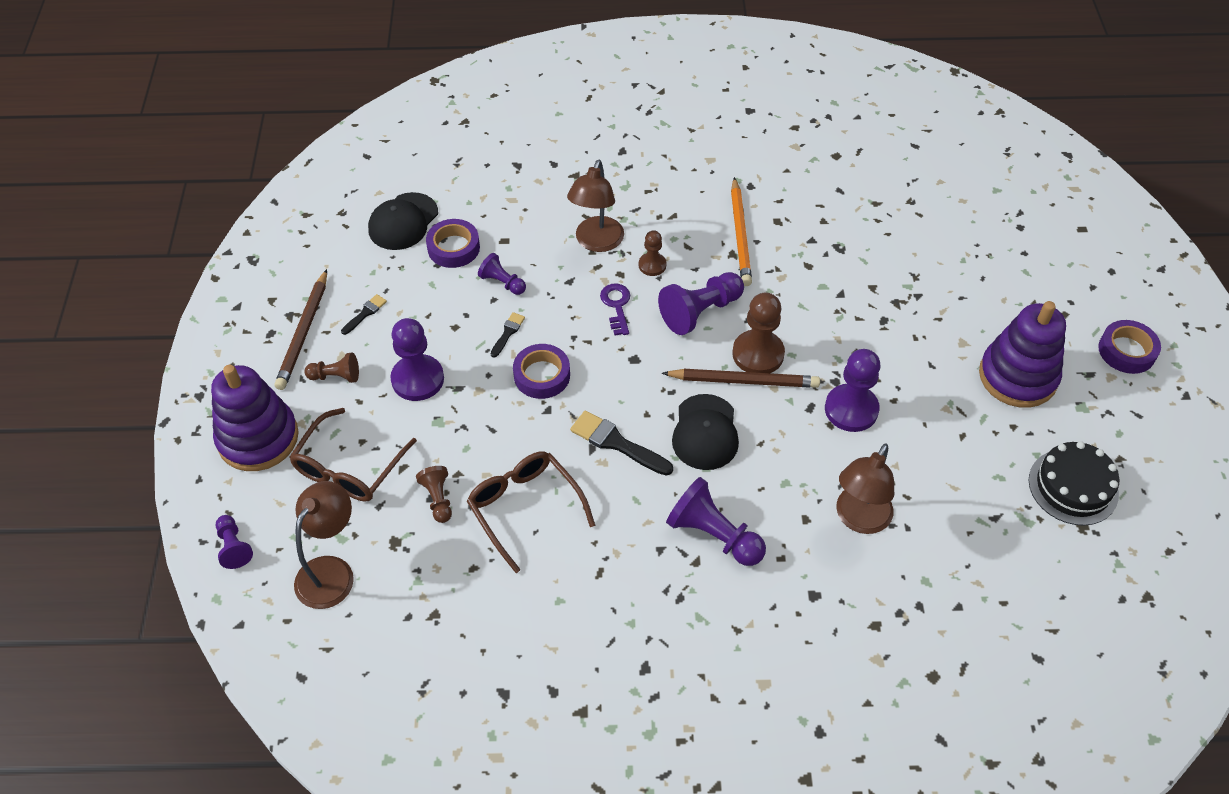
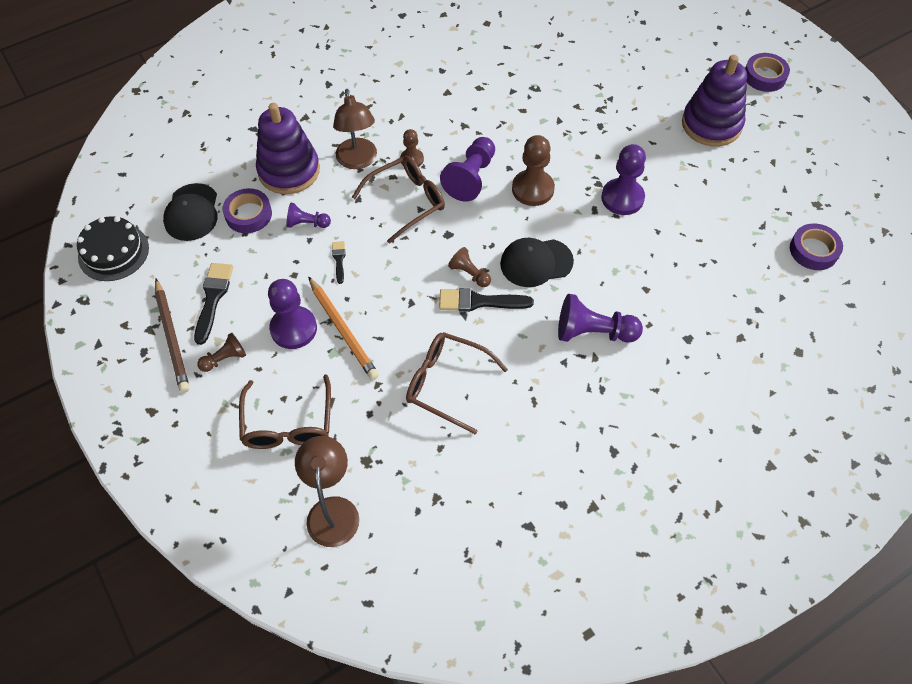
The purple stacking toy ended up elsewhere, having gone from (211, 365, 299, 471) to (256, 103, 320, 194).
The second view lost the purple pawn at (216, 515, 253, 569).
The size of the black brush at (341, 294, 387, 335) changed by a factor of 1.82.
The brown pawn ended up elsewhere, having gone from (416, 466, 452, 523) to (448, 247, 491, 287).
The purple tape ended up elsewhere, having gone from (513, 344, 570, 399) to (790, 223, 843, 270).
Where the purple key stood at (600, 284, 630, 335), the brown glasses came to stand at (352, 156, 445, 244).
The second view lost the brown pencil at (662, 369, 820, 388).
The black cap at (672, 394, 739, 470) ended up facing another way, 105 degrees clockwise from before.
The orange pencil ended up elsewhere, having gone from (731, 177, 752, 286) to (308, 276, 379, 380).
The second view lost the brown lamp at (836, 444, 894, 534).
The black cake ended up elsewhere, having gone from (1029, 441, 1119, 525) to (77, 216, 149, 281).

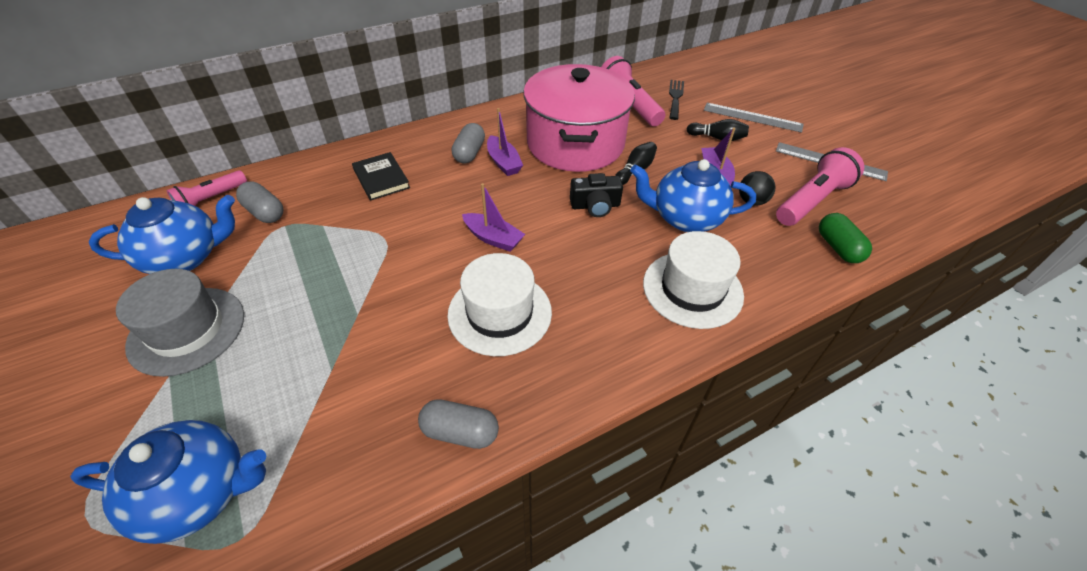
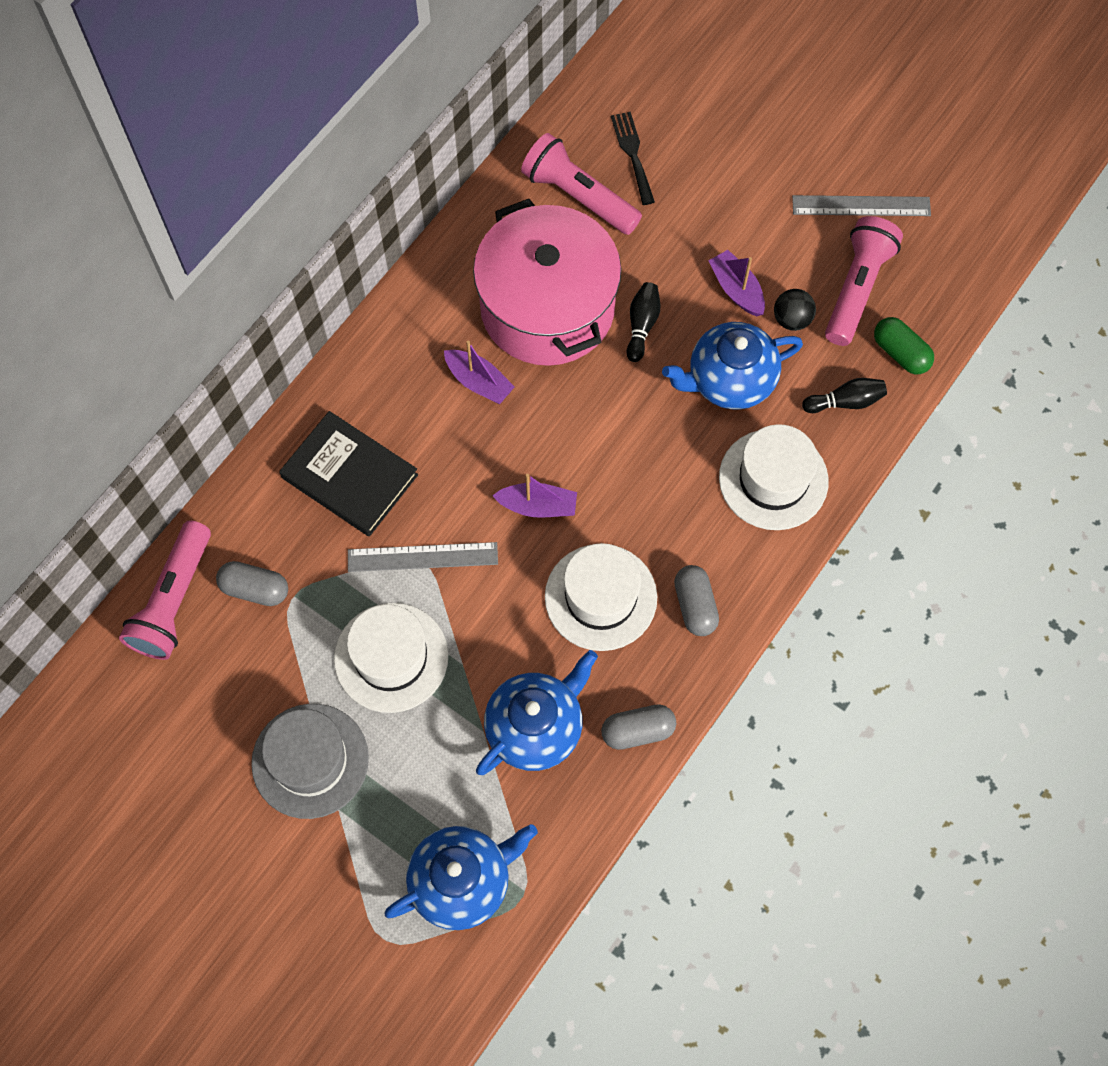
The blue teapot ended up elsewhere, having gone from (89, 195, 235, 274) to (476, 650, 598, 775).
The size of the pink flashlight at (167, 170, 247, 206) changed by a factor of 1.57.
The size of the black book at (352, 152, 410, 201) changed by a factor of 1.51.
The grey capsule ended up elsewhere, having gone from (452, 123, 485, 163) to (674, 565, 719, 636).
The second view lost the black camera at (570, 173, 623, 217).
The black bowling pin ended up elsewhere, having gone from (687, 119, 749, 141) to (802, 378, 887, 413).
The grey ruler ended up elsewhere, having gone from (704, 103, 804, 133) to (348, 542, 498, 572).
The second view gained the white hat at (334, 603, 448, 713).

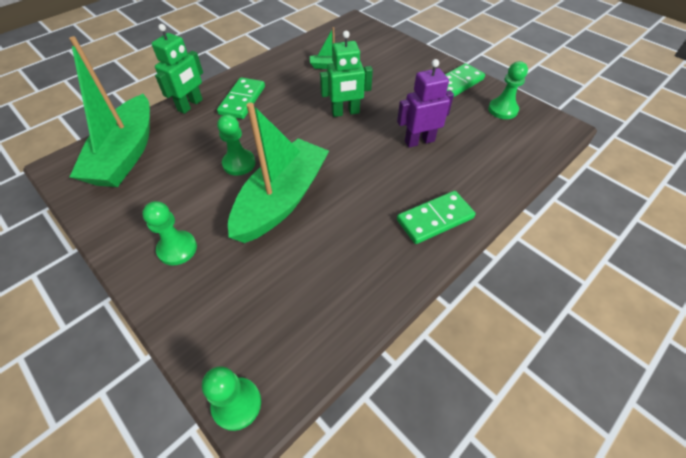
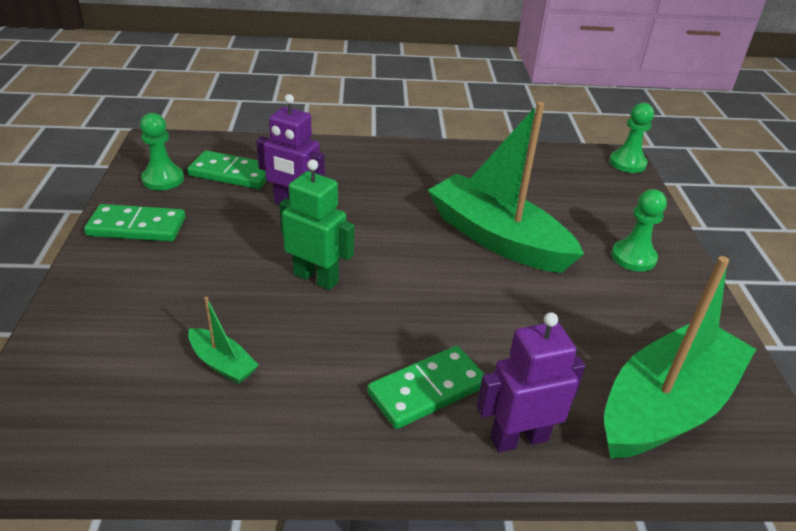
What was the green robot at (152, 24, 203, 114) turned into the purple robot at (477, 312, 585, 453).
The second view lost the green pawn at (217, 114, 255, 176).
The green boat at (228, 102, 329, 243) ended up facing another way, 60 degrees clockwise from before.
The green domino ended up elsewhere, having gone from (397, 191, 476, 244) to (187, 151, 267, 189).

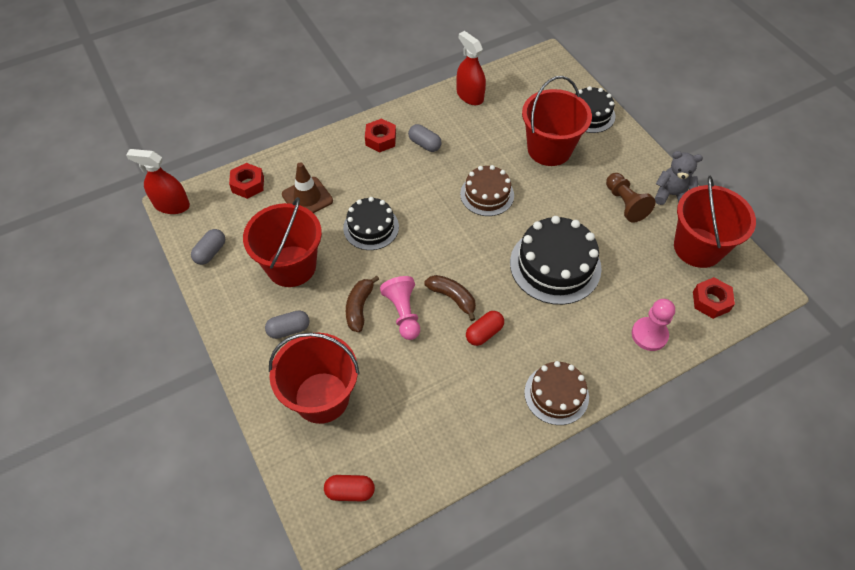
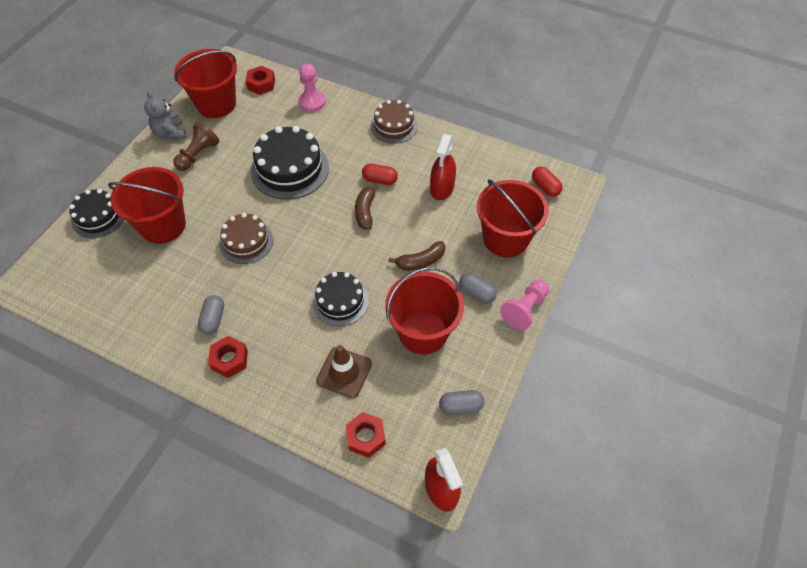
The pink pawn ended up elsewhere, having gone from (380, 276, 420, 340) to (500, 280, 549, 330).
The red spray bottle ended up elsewhere, having gone from (457, 31, 486, 105) to (430, 134, 456, 200).

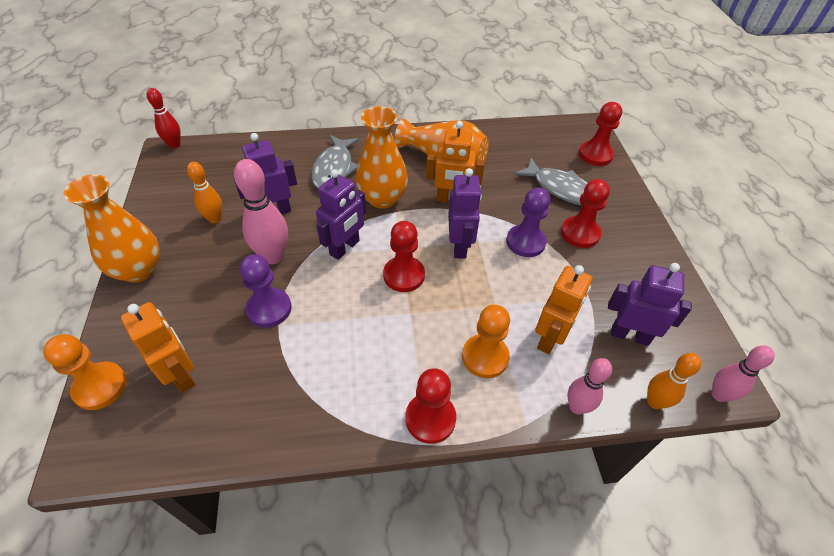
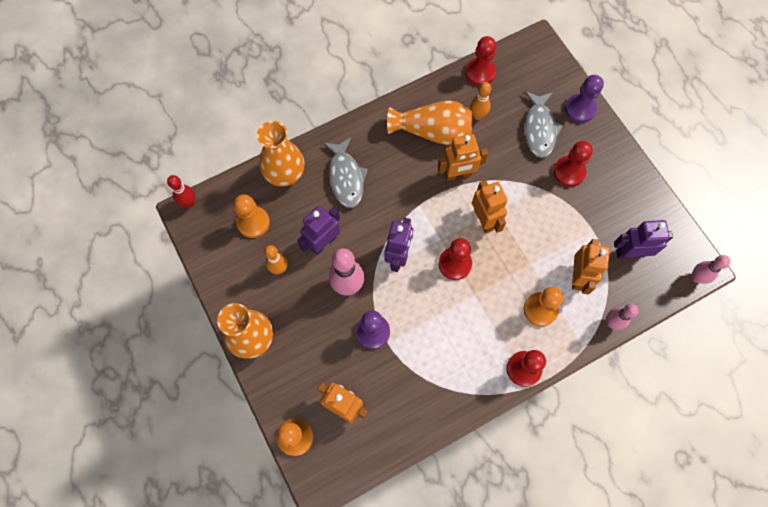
The orange vase ended up elsewhere, having gone from (356, 106, 408, 209) to (257, 121, 304, 187).
What was the purple robot at (448, 168, 482, 258) turned into the orange robot at (472, 180, 508, 233).
The purple pawn ended up elsewhere, having gone from (506, 188, 550, 257) to (565, 75, 604, 123).
The grey fish at (514, 158, 588, 205) ended up facing another way, 75 degrees clockwise from before.
The red pawn ended up elsewhere, having gone from (579, 102, 622, 166) to (465, 36, 496, 86).
The orange bowling pin ended up elsewhere, having gone from (647, 353, 701, 409) to (470, 82, 491, 120).
The second view gained the orange pawn at (234, 194, 270, 238).

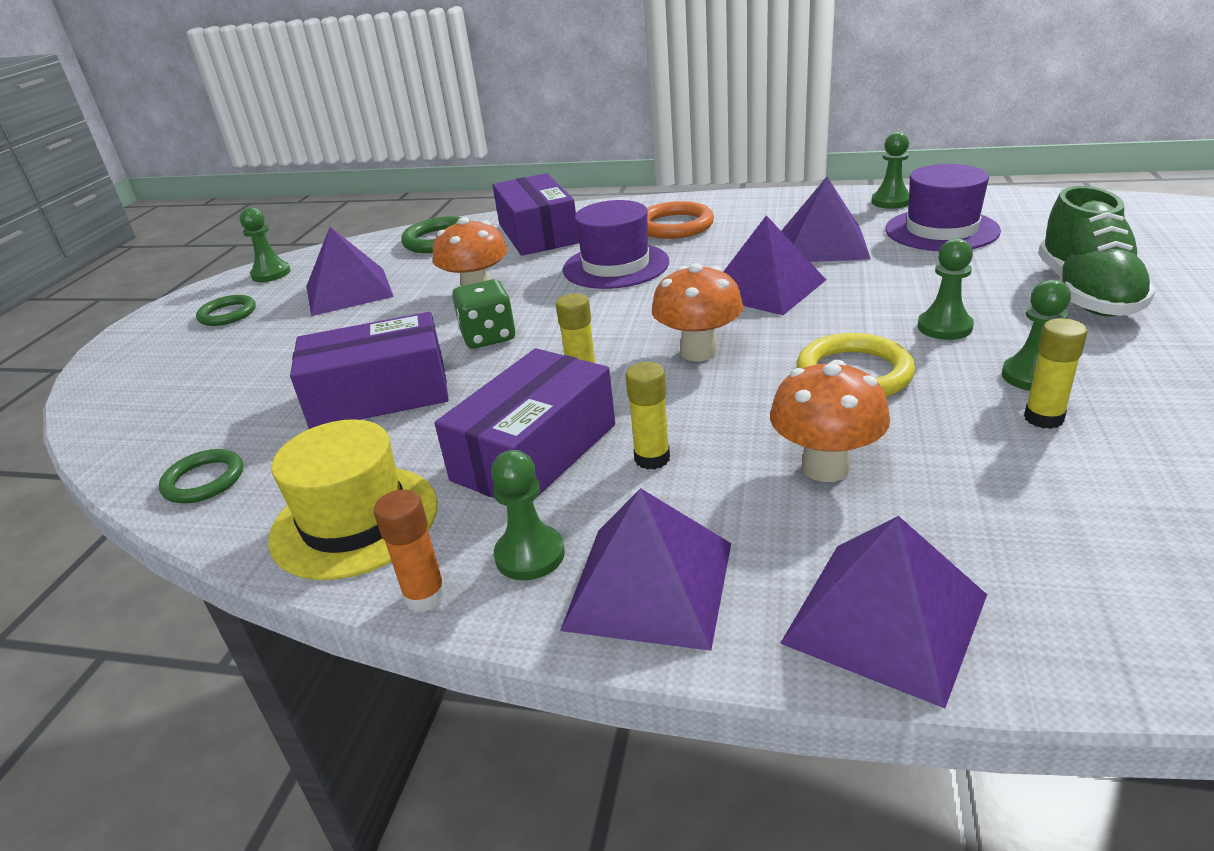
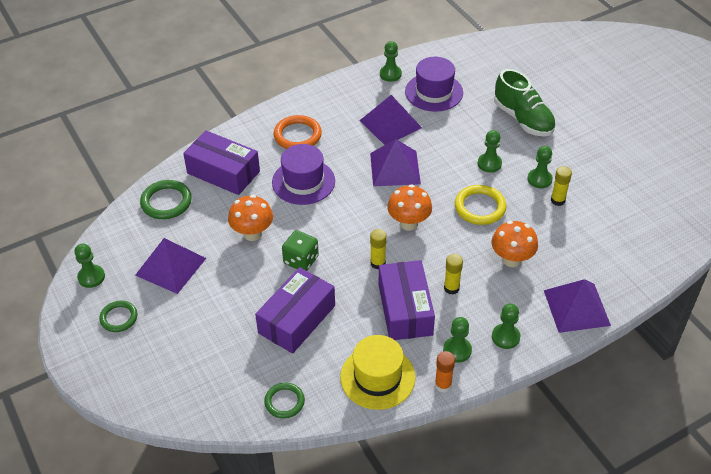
Where the purple pyramid stood at (560, 488, 731, 651), the green pawn came to stand at (492, 304, 520, 349).

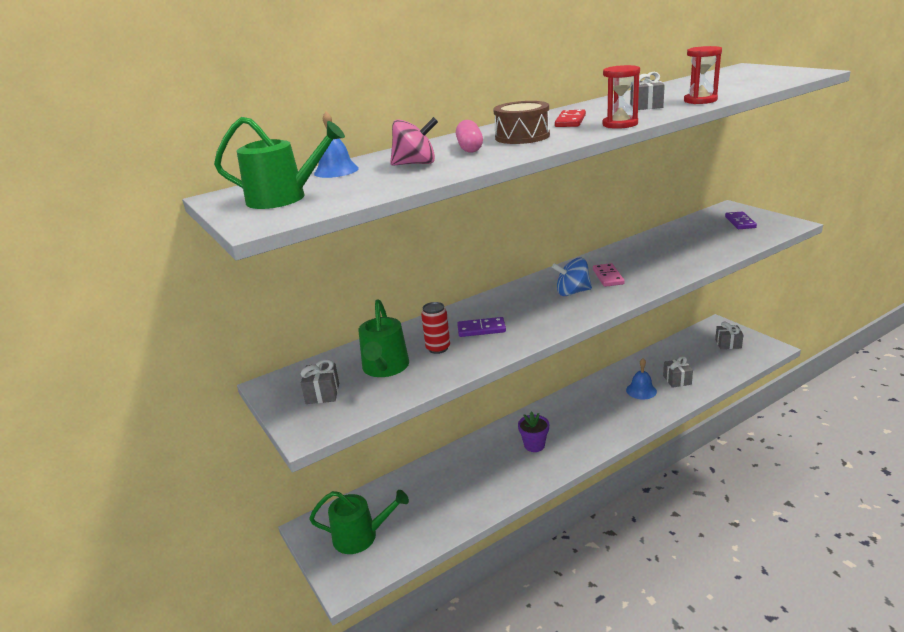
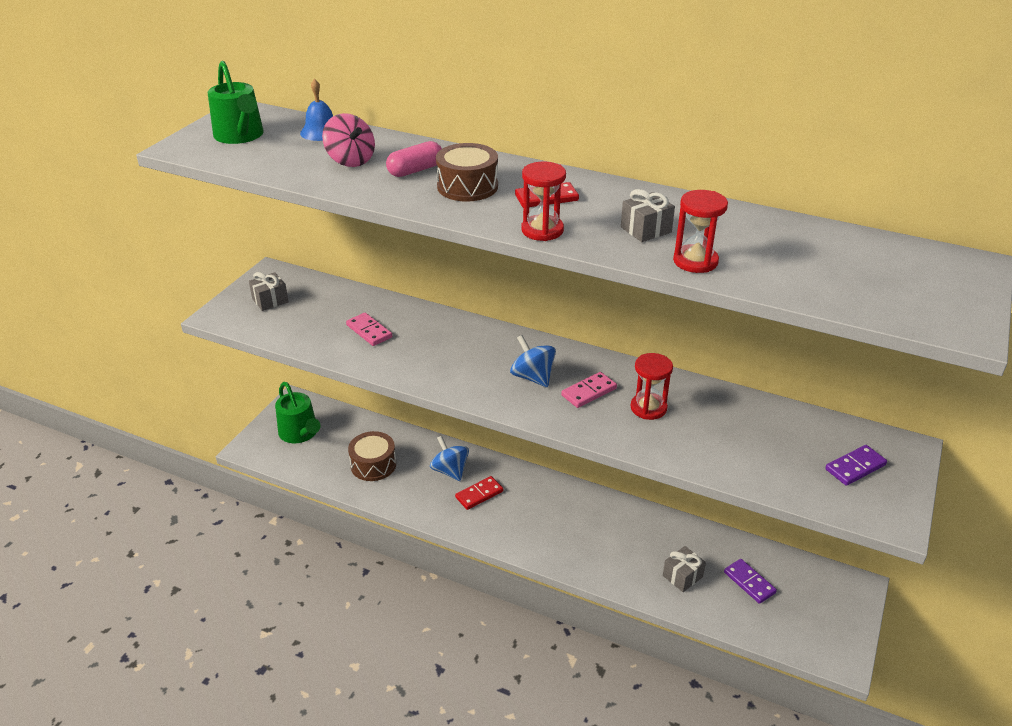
The second view lost the green watering can at (359, 299, 409, 377).
Where the red can stood at (421, 302, 450, 354), the pink domino came to stand at (346, 313, 392, 346).
The purple domino ended up elsewhere, having gone from (457, 317, 506, 337) to (724, 559, 777, 604).
Where the purple flower pot stood at (518, 412, 549, 452), the red domino came to stand at (455, 476, 503, 510).
The second view lost the blue bell at (626, 358, 657, 400).
The second view lost the grey gift at (715, 321, 743, 349).
The second view gained the brown drum at (348, 431, 396, 481).
The second view gained the blue spinning top at (430, 436, 469, 481).
The second view gained the red hourglass at (631, 353, 673, 420).

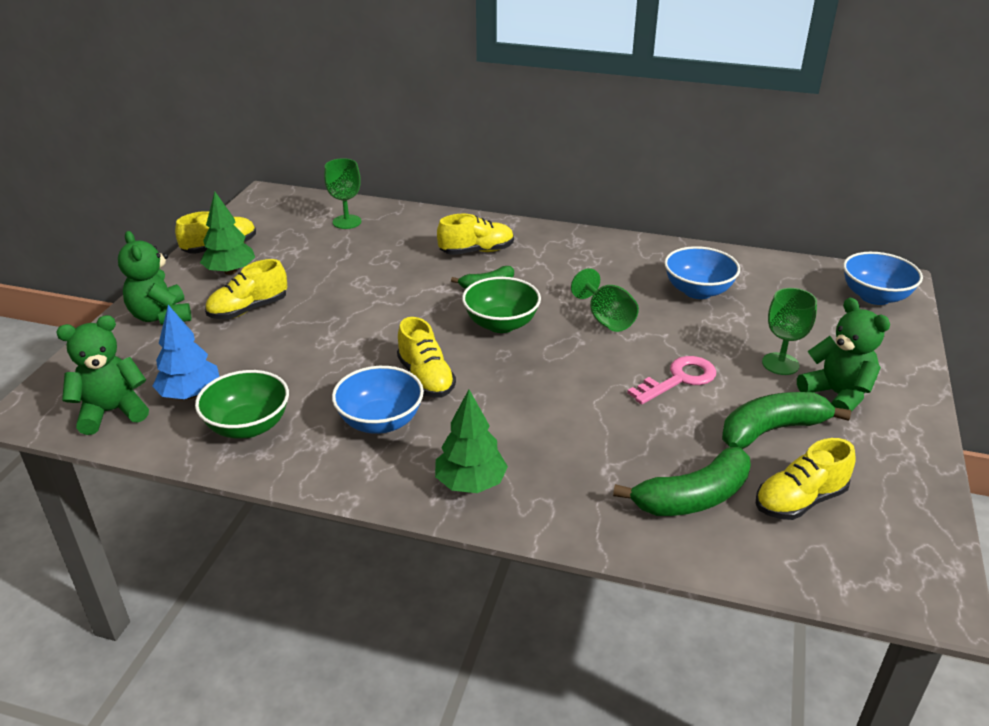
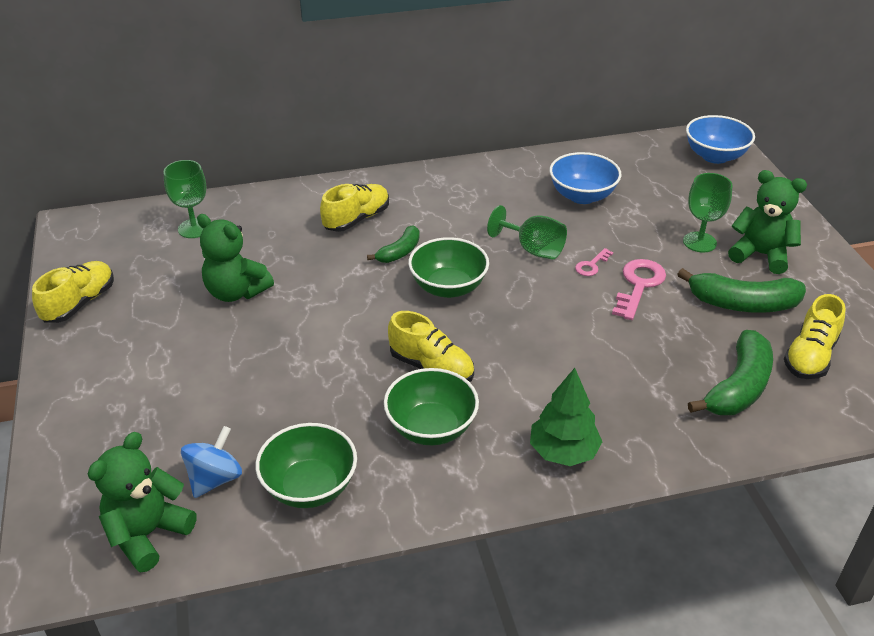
The green teddy bear ended up elsewhere, having gone from (118, 231, 191, 325) to (197, 214, 274, 302).
Where the blue tree stood at (152, 305, 220, 399), the blue spinning top came to stand at (181, 426, 242, 498).
The second view lost the green tree at (200, 192, 255, 275).
The second view lost the yellow shoe at (205, 259, 287, 319).
What was the blue bowl at (332, 366, 424, 434) turned into the green bowl at (384, 368, 479, 445).
The green banana at (722, 392, 851, 449) ended up facing another way, 120 degrees counterclockwise from before.
The second view gained the pink key at (575, 248, 613, 276).

